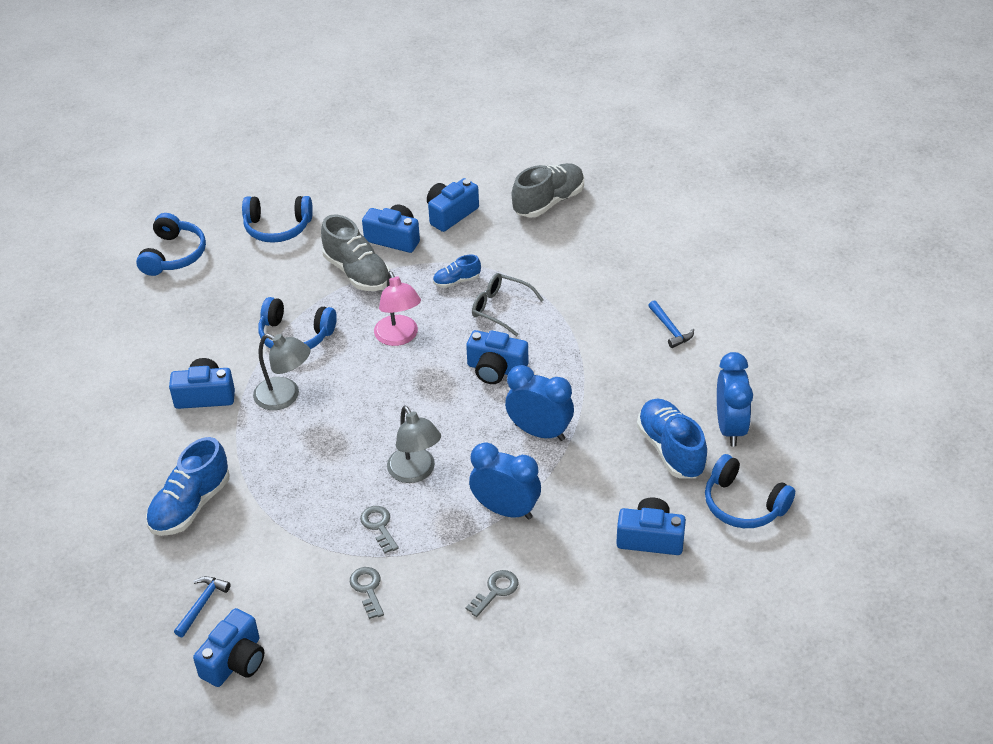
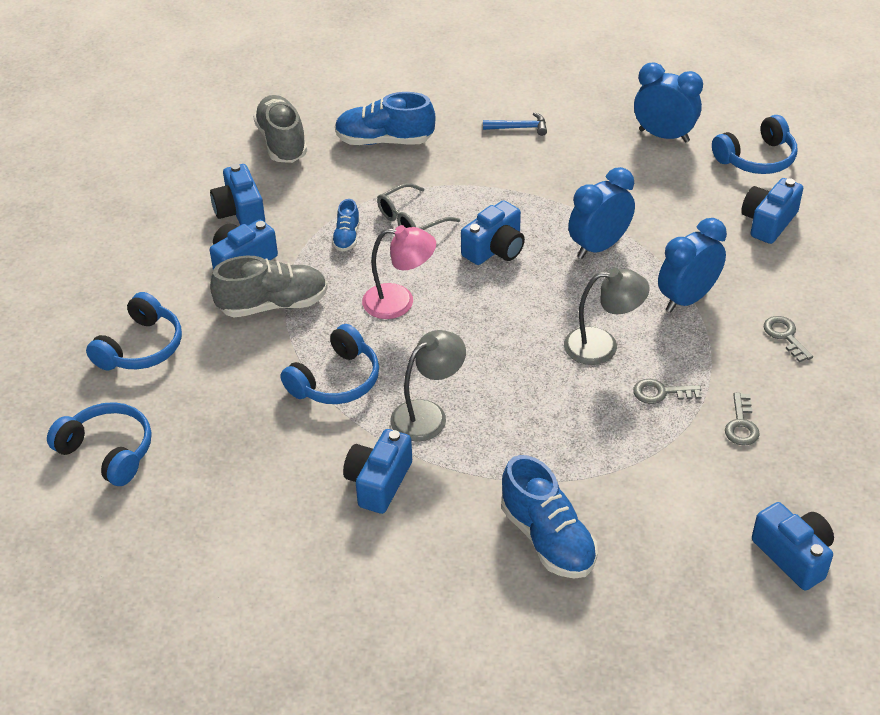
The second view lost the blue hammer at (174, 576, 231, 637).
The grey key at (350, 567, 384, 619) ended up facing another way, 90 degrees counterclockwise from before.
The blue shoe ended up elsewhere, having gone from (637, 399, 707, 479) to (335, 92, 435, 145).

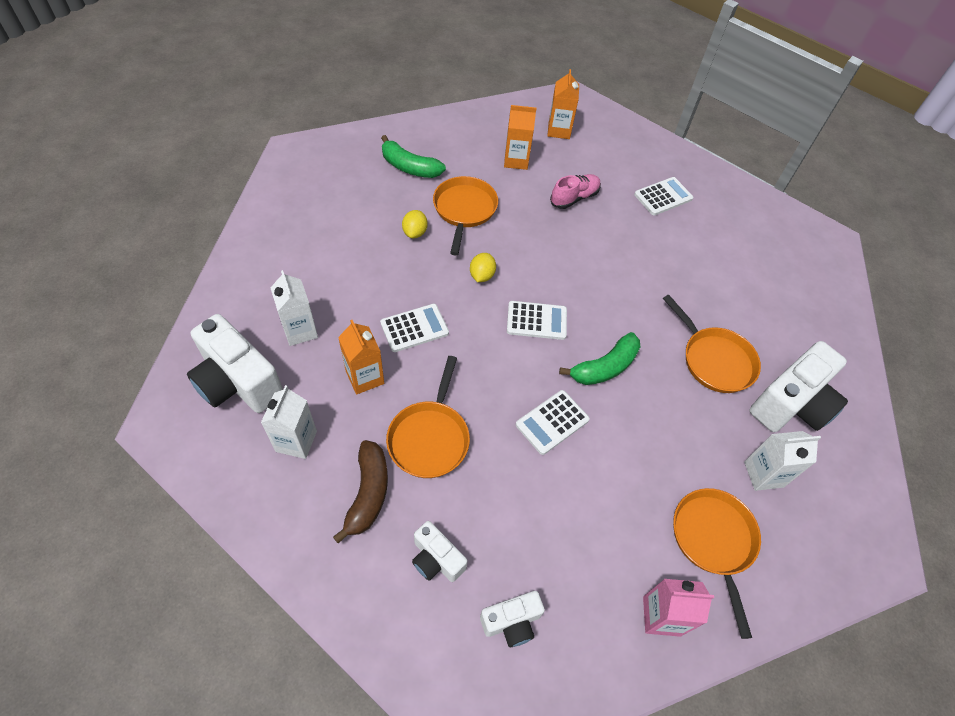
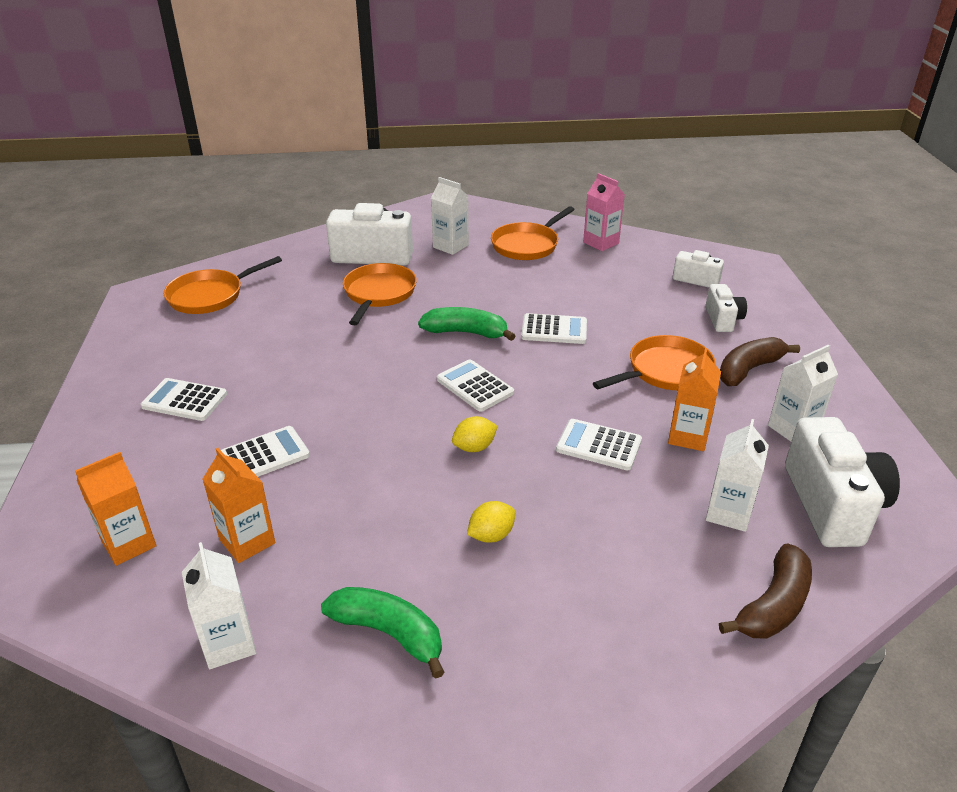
The green banana at (381, 135, 446, 178) ended up facing another way, 45 degrees counterclockwise from before.
The orange pan ended up elsewhere, having gone from (433, 176, 498, 256) to (164, 256, 282, 314).
Where the pink shoe stood at (550, 174, 601, 209), the white calculator came to stand at (221, 426, 310, 477).
The second view gained the white carton at (182, 542, 256, 669).
The second view gained the brown banana at (719, 543, 812, 639).

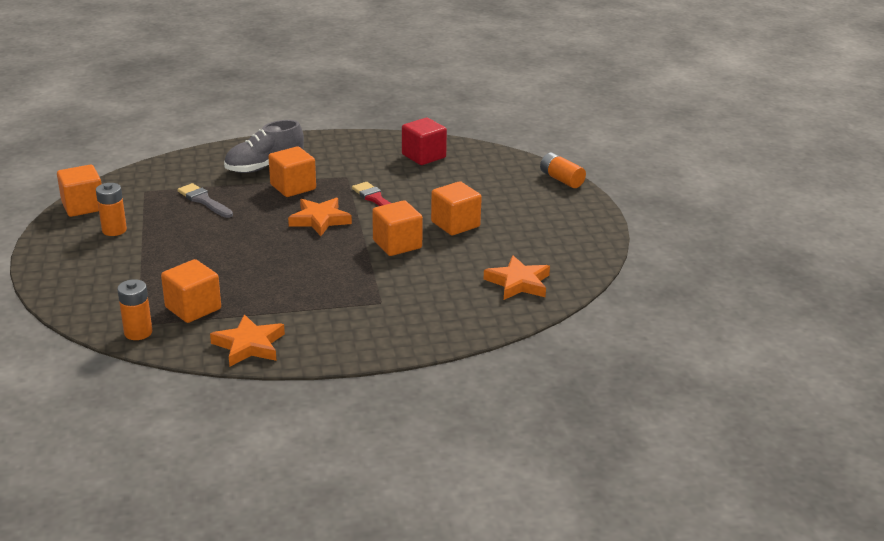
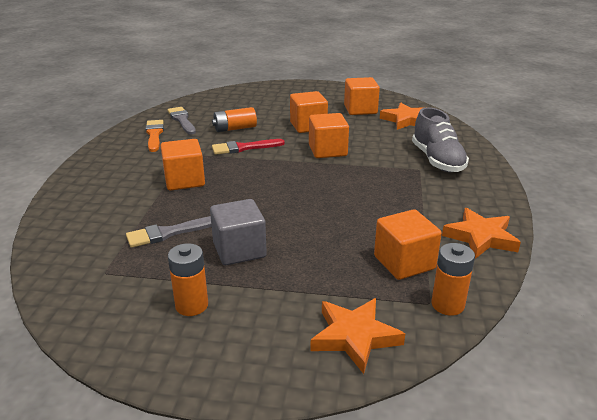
The orange cube ended up elsewhere, having gone from (57, 165, 102, 217) to (344, 77, 380, 115).
The grey shoe ended up elsewhere, having gone from (224, 120, 304, 173) to (412, 107, 469, 172).
The orange star ended up elsewhere, having gone from (288, 198, 352, 236) to (310, 298, 405, 374).
Where the red cube stood at (402, 118, 447, 165), the grey brush came to stand at (168, 107, 196, 135).
The orange battery ended up elsewhere, having gone from (540, 153, 586, 188) to (212, 107, 257, 132).
The second view gained the orange brush at (146, 120, 164, 152).
The second view gained the grey cube at (210, 199, 267, 265).

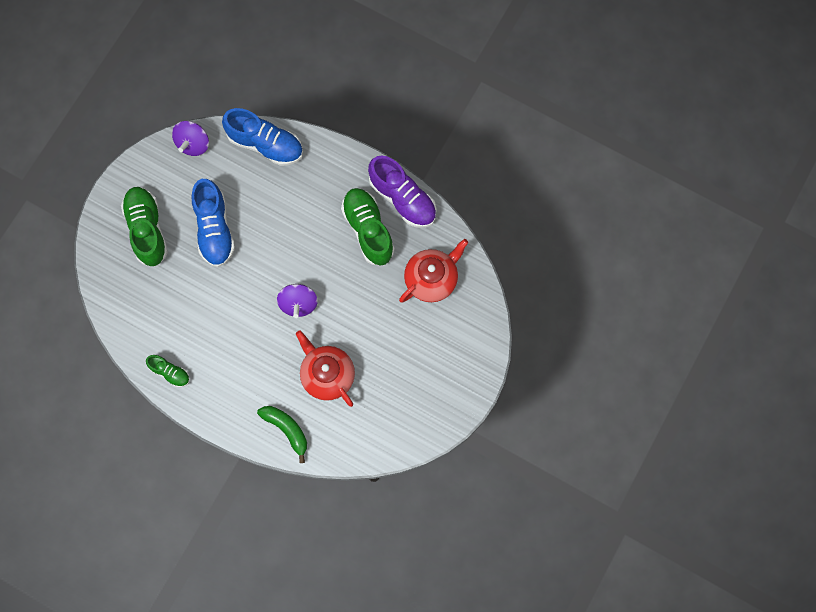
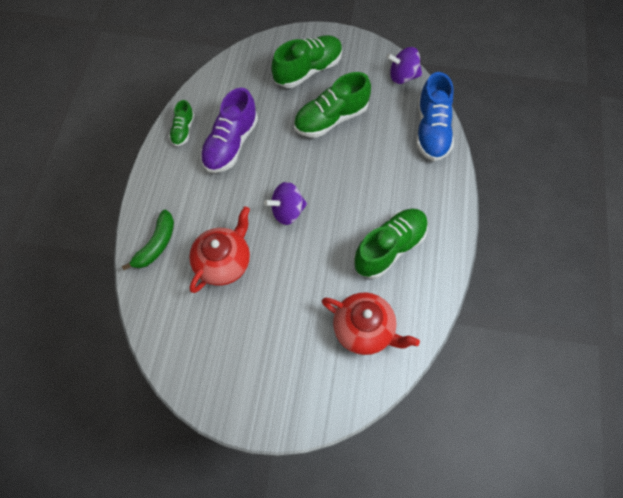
What was the blue shoe at (191, 179, 235, 267) turned into the green shoe at (294, 72, 371, 137).
The purple shoe ended up elsewhere, having gone from (368, 156, 436, 228) to (200, 88, 258, 173).

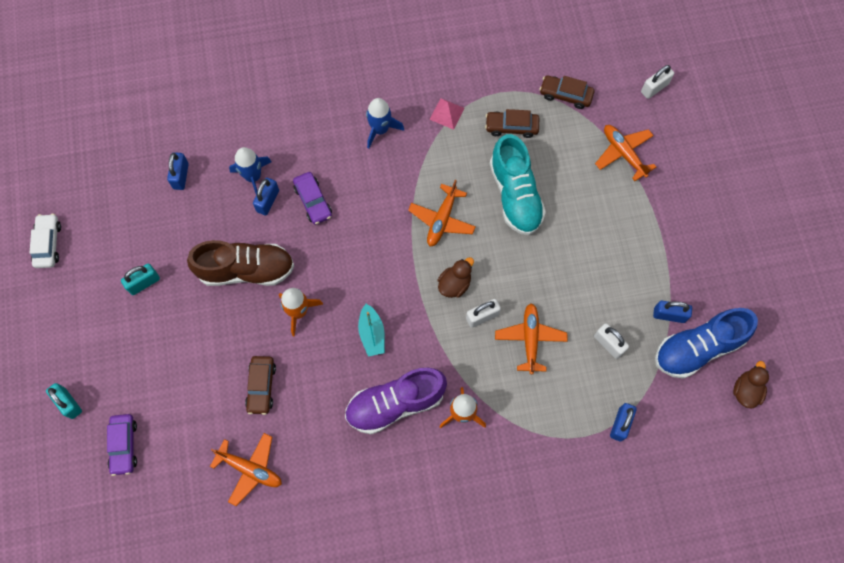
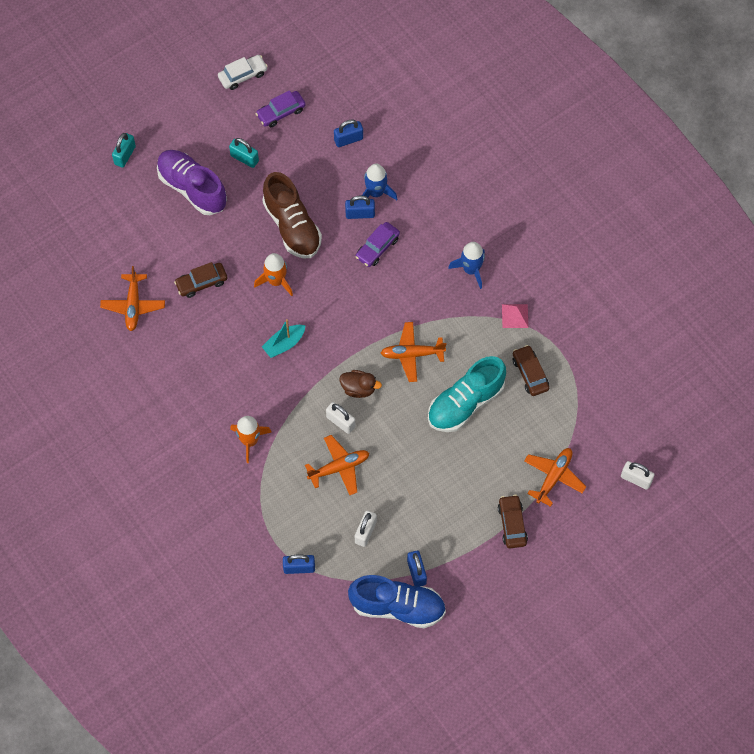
The purple car ended up elsewhere, having gone from (107, 414, 137, 476) to (255, 90, 306, 127).
The purple shoe ended up elsewhere, having gone from (345, 368, 447, 435) to (157, 150, 227, 215).
The brown car ended up elsewhere, having gone from (540, 75, 594, 109) to (498, 495, 528, 548).
The blue shoe at (655, 308, 758, 379) ended up facing another way, 150 degrees clockwise from before.
The second view lost the brown duck at (733, 361, 769, 409).

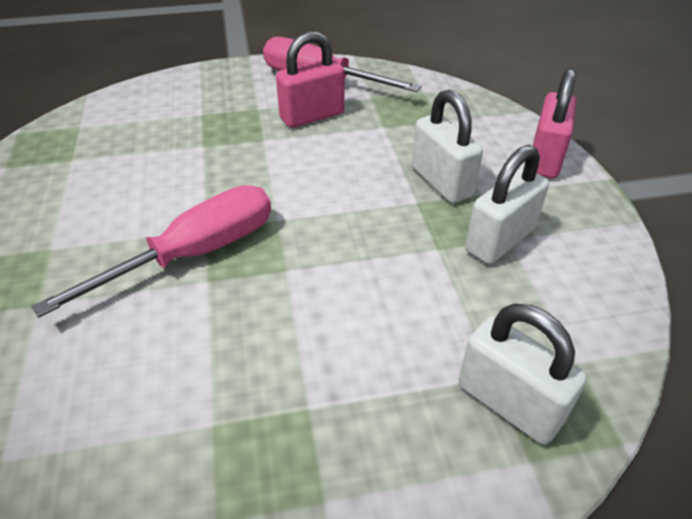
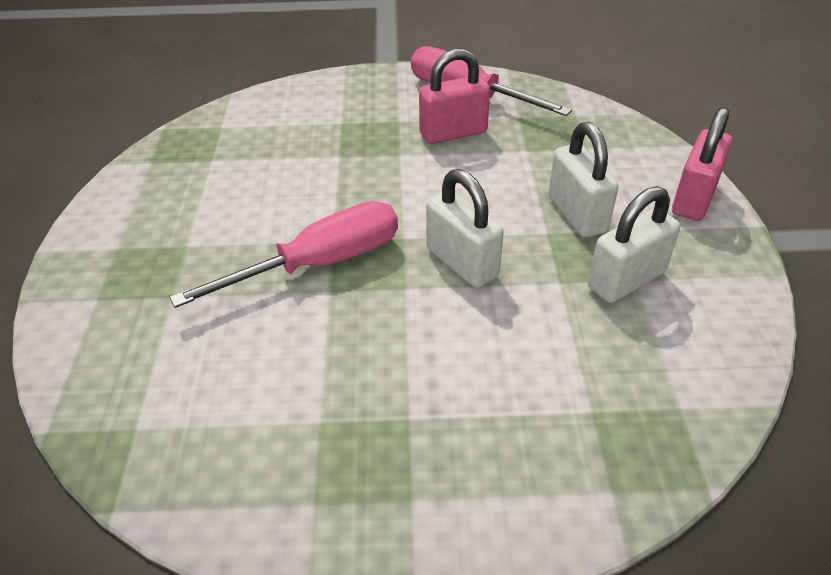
The white padlock ended up elsewhere, having gone from (458, 304, 587, 445) to (426, 169, 504, 288).

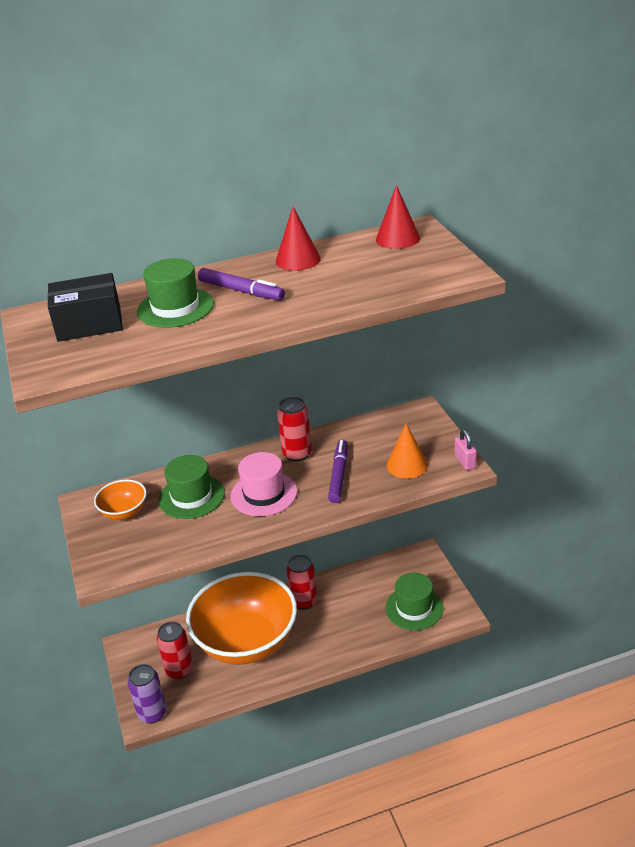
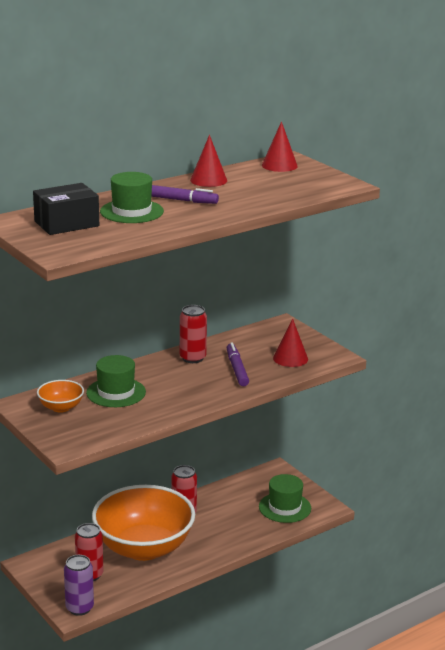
The second view lost the pink hat at (231, 452, 297, 516).
What was the orange cone at (387, 424, 428, 478) turned into the red cone at (273, 318, 308, 367).
The second view lost the pink padlock at (455, 429, 477, 470).

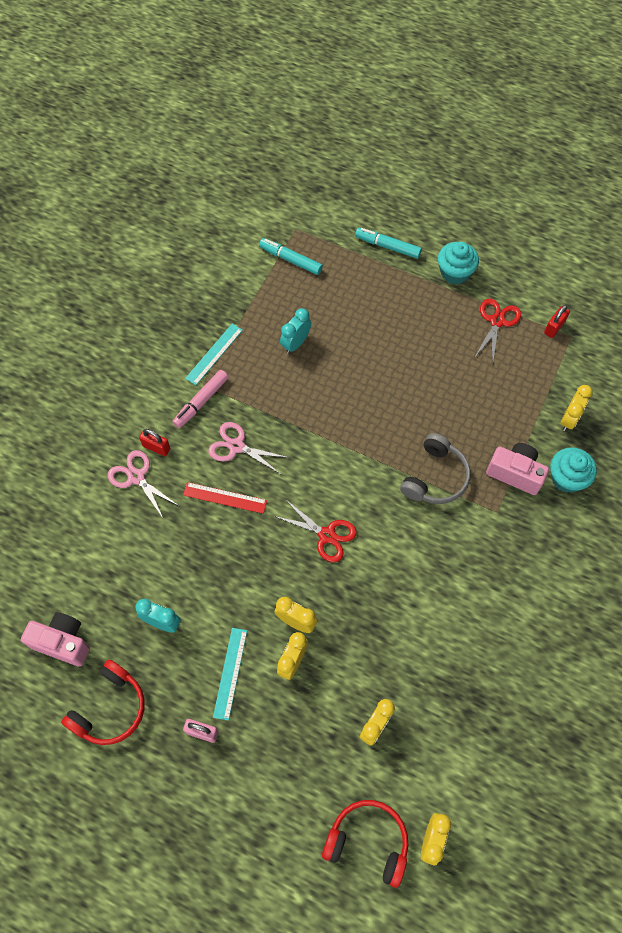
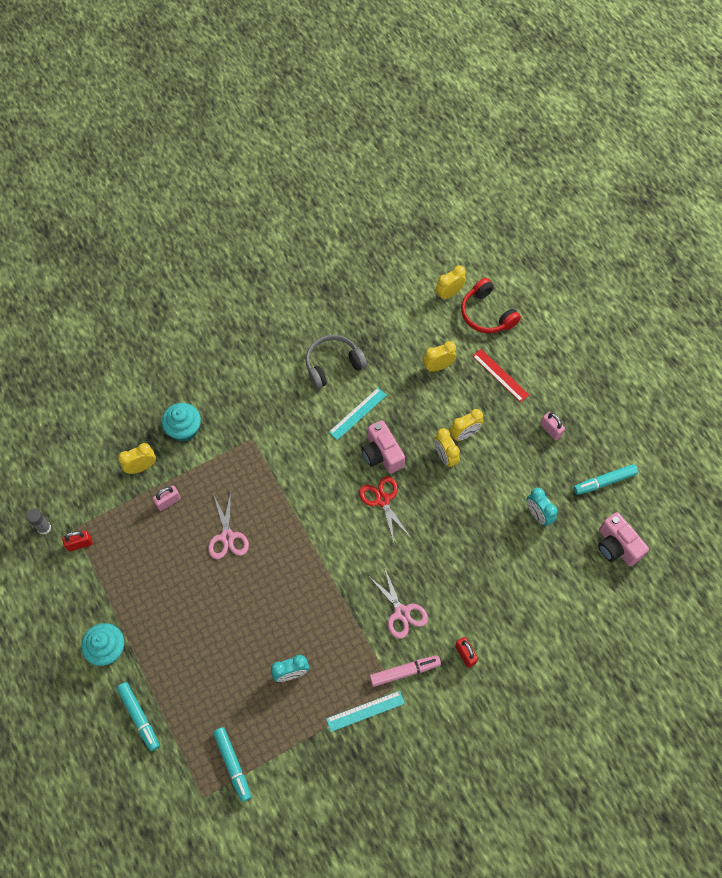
Where the red headphones stood at (61, 660, 145, 745), the turquoise marker came to stand at (574, 464, 638, 495).
The pink scissors ended up elsewhere, having gone from (108, 450, 179, 518) to (208, 492, 249, 559).
The red ruler ended up elsewhere, having gone from (183, 482, 267, 514) to (473, 349, 529, 402).
The turquoise ruler ended up elsewhere, having gone from (213, 628, 247, 721) to (329, 388, 387, 440).
The grey headphones ended up elsewhere, having gone from (400, 433, 471, 504) to (306, 335, 367, 389).
The second view lost the red scissors at (474, 299, 521, 363).
The pink camera ended up elsewhere, having gone from (486, 443, 549, 495) to (361, 420, 405, 474).
The second view gained the grey glue stick at (26, 509, 51, 535).
The second view gained the pink padlock at (153, 486, 181, 511).

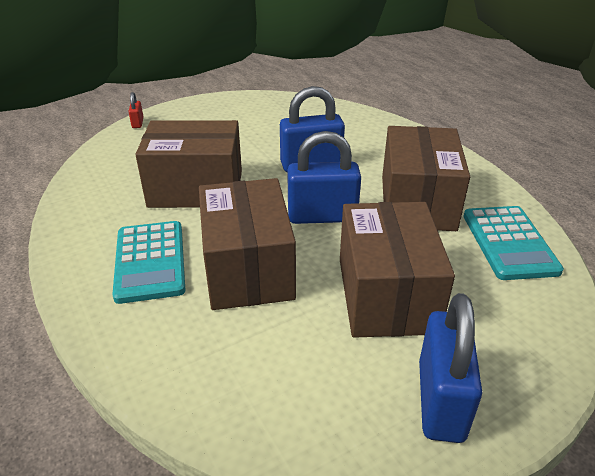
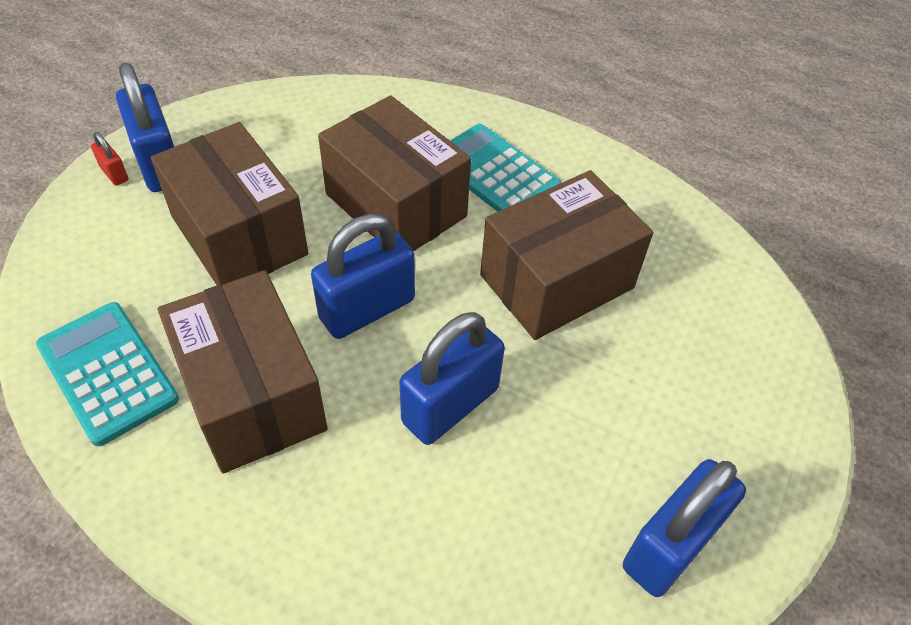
The red padlock ended up elsewhere, having gone from (129, 92, 143, 128) to (91, 132, 128, 186).
The second view gained the blue padlock at (623, 459, 746, 597).

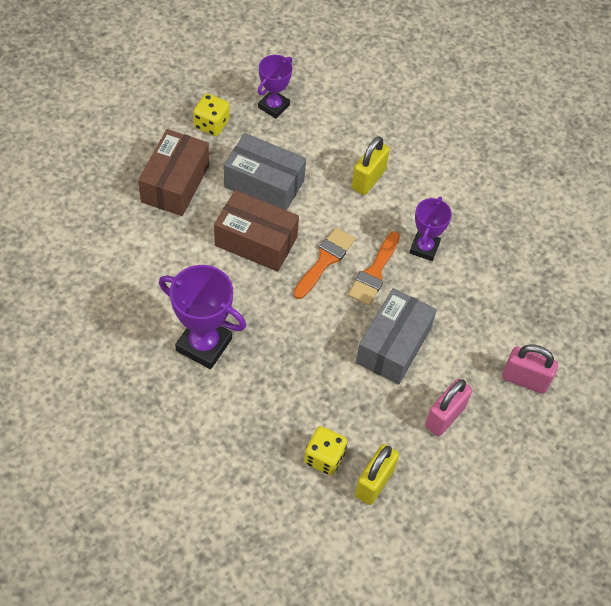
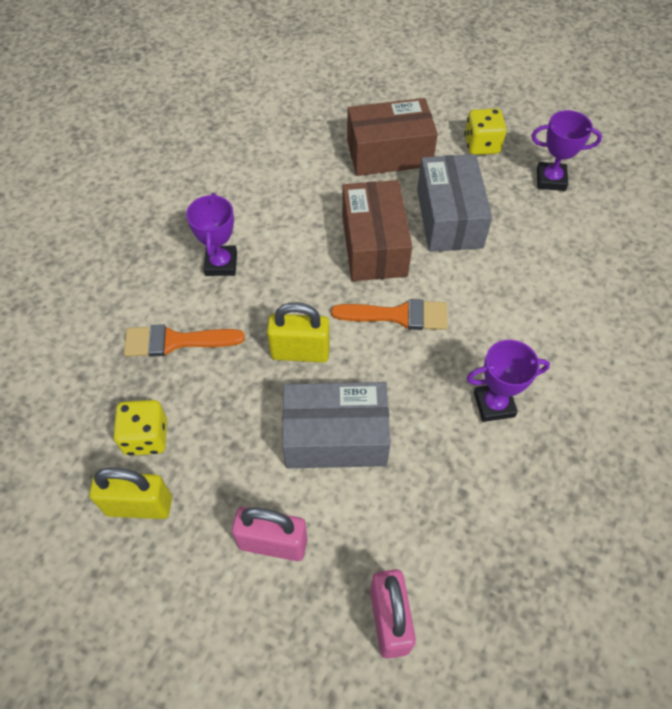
The size of the purple trophy at (159, 265, 246, 369) changed by a factor of 0.63.
The orange brush ended up elsewhere, having gone from (348, 231, 400, 305) to (124, 324, 245, 357).
The yellow padlock ended up elsewhere, having gone from (352, 136, 390, 195) to (267, 302, 330, 363).

